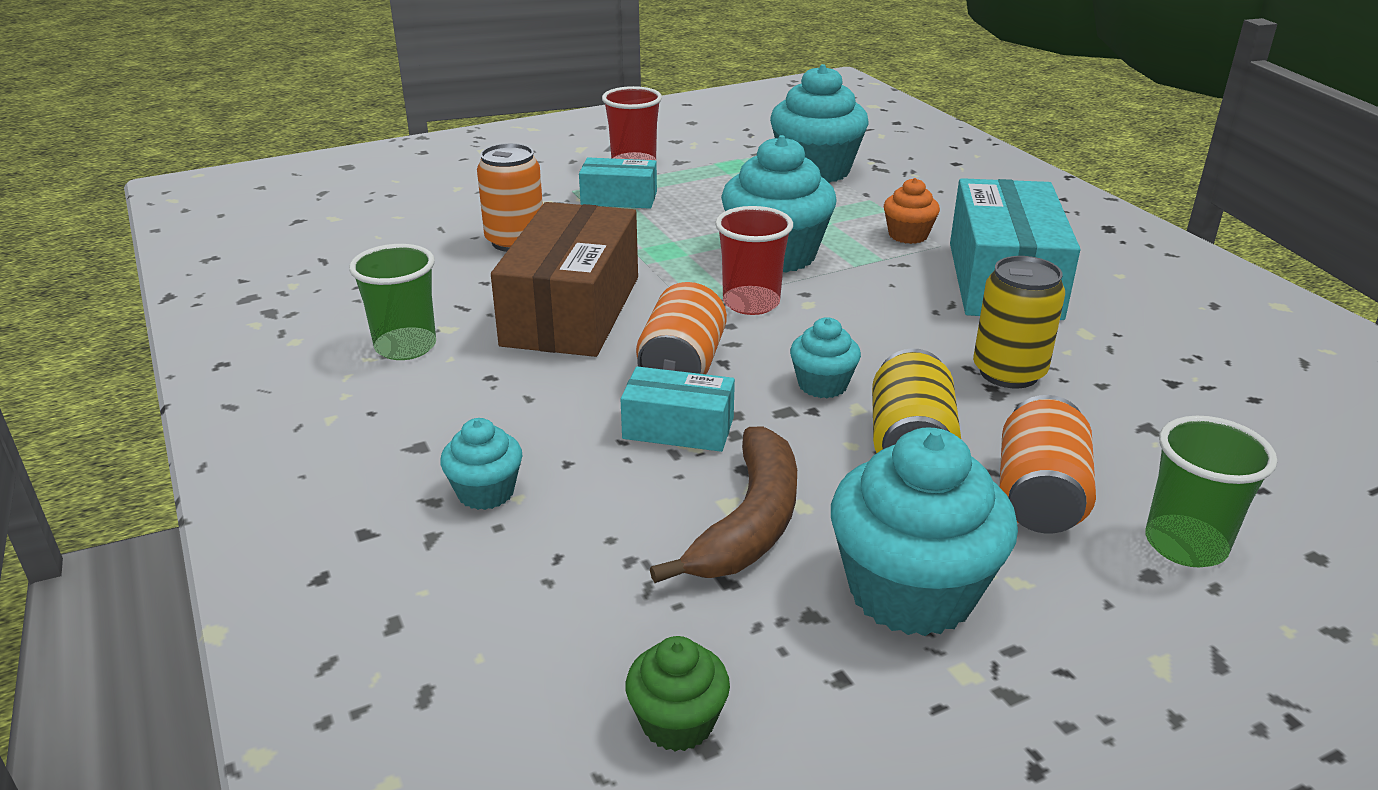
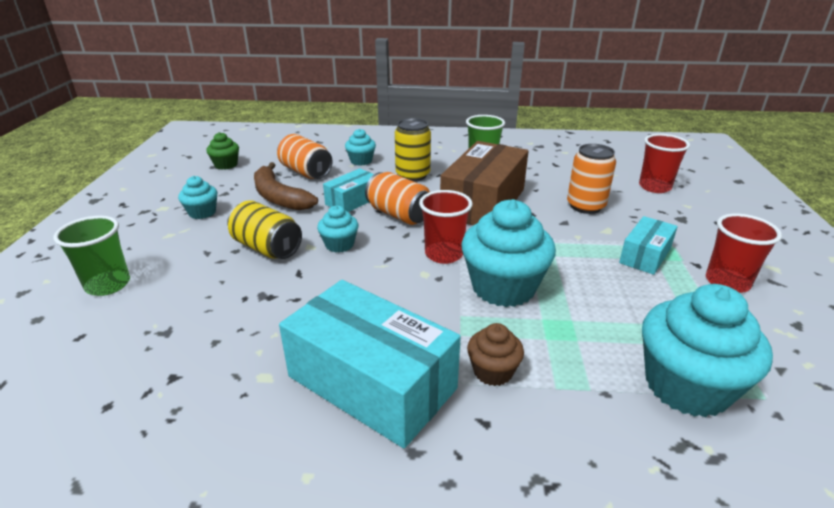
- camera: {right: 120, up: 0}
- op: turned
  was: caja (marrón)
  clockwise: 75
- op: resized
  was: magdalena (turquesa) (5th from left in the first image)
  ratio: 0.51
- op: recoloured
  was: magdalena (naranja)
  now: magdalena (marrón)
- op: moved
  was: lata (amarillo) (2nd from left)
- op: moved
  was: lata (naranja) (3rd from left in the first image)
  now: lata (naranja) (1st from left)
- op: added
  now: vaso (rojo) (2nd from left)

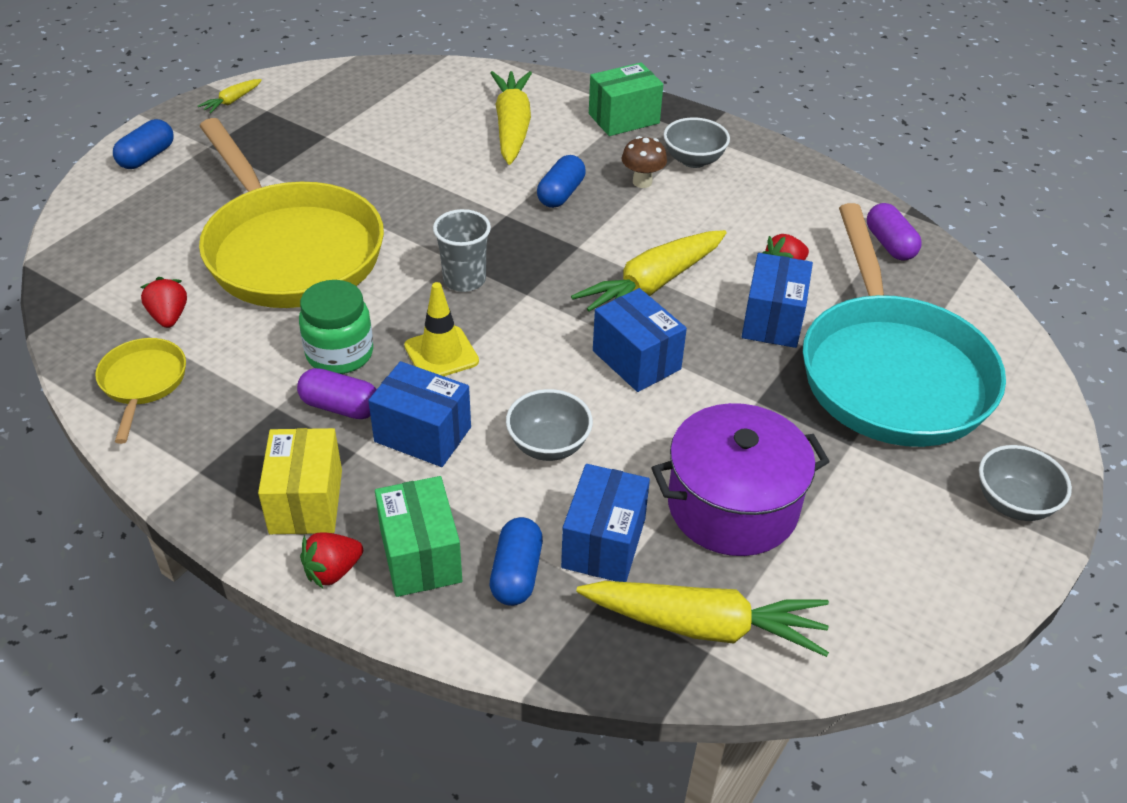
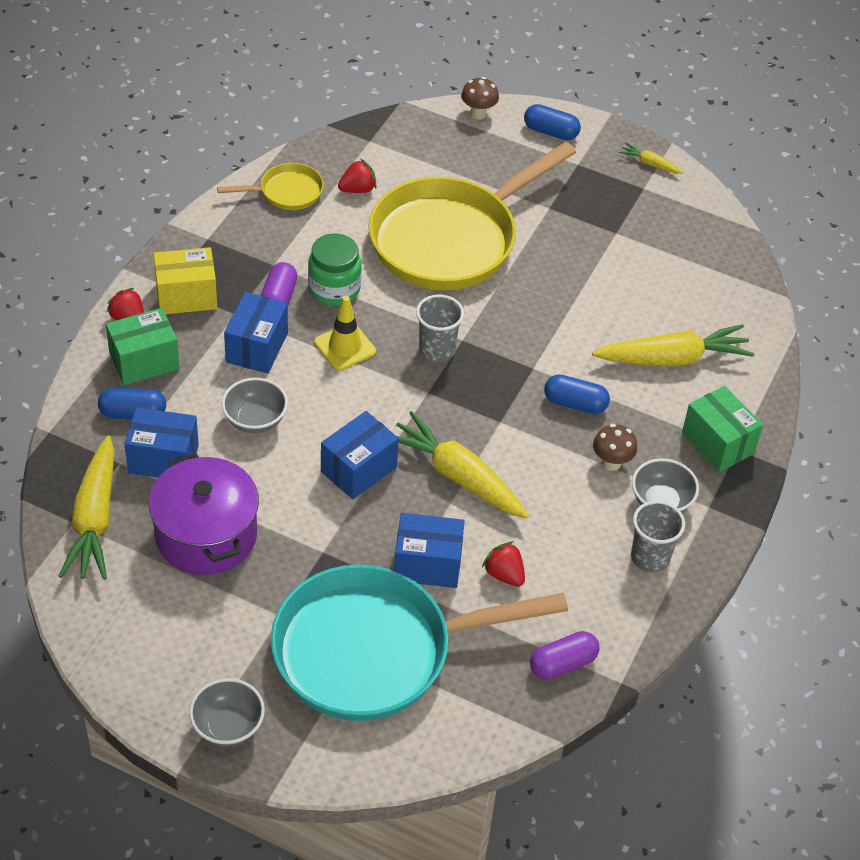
- camera: {right: 80, up: 5}
- op: added
  now: seta (marrón) (1st from left)
- op: added
  now: vaso (gris) (2nd from left)

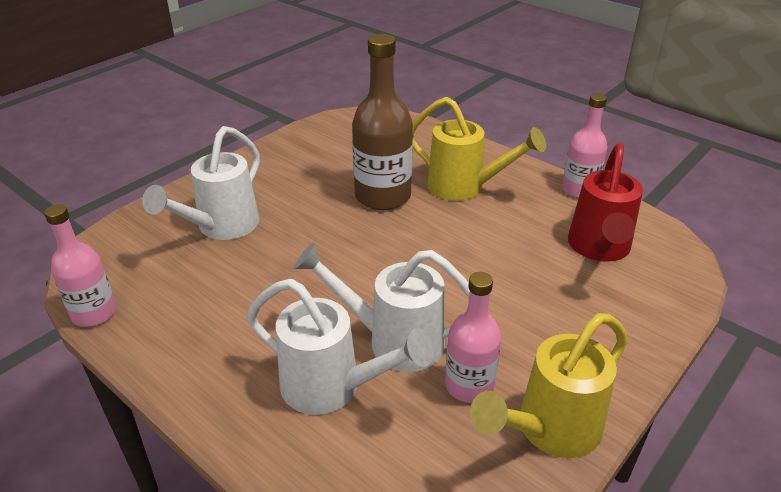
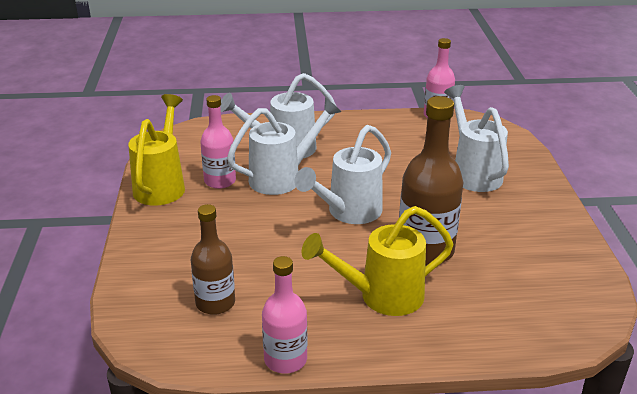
- camera: {right: 135, up: -5}
- op: replaced
  was: regadera (rojo)
  now: botella (marrón) (1st from left)
- op: added
  now: regadera (blanco) (3rd from left)

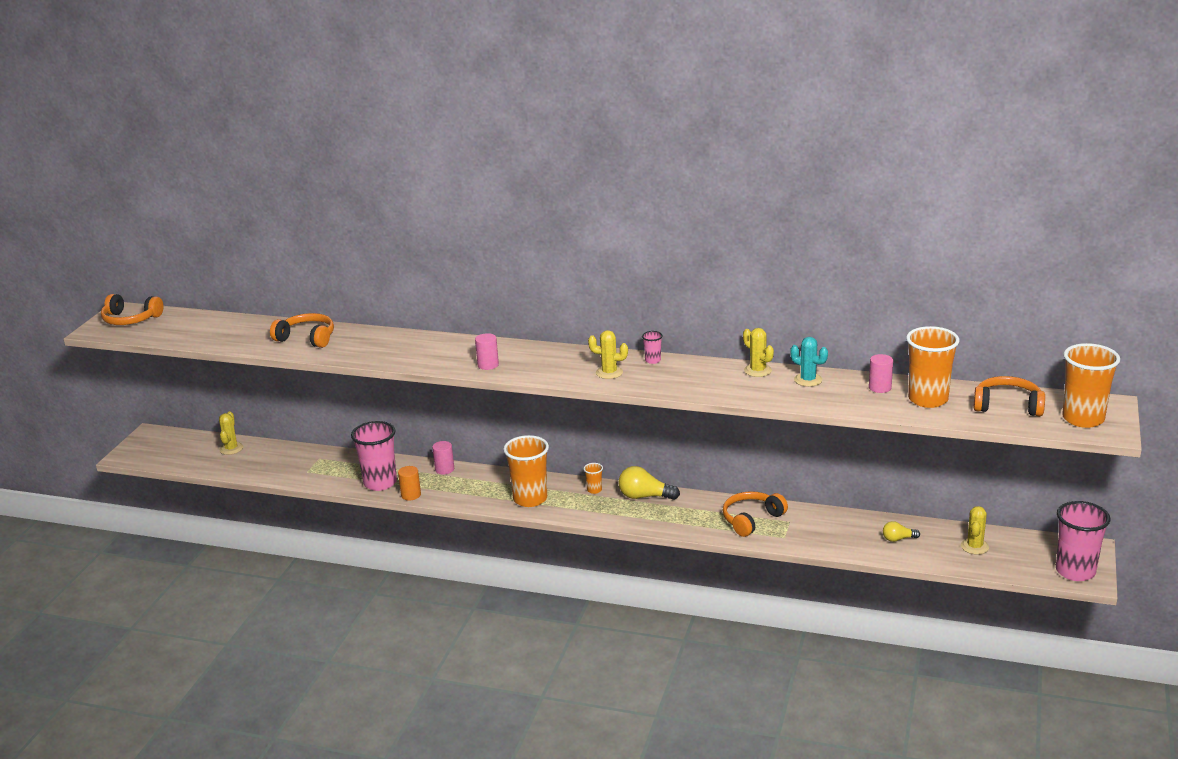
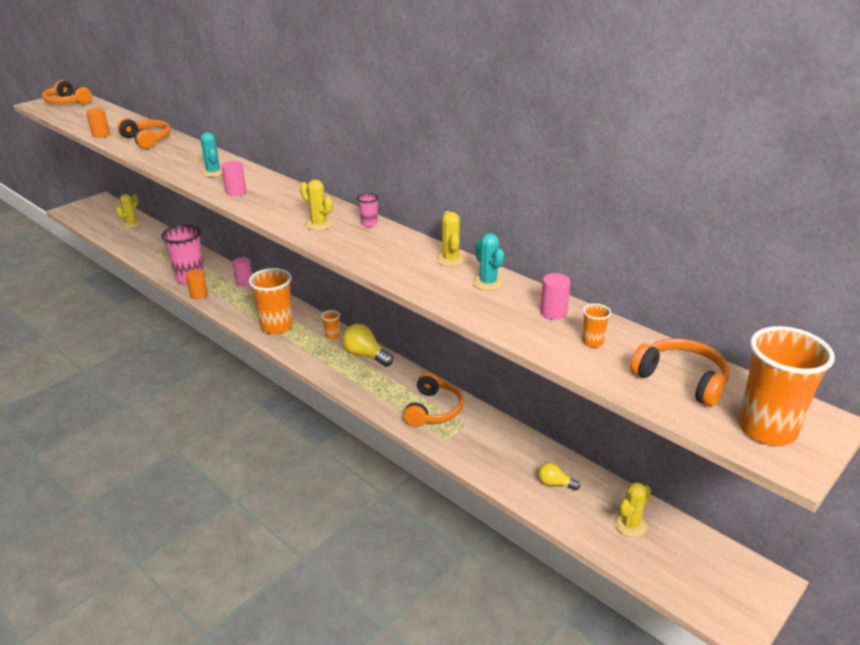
- camera: {right: 25, up: 5}
- op: turned
  was: auriculares (naranja) (3rd from left)
  clockwise: 120
- op: resized
  was: vaso (naranja) (3rd from left)
  ratio: 0.44
- op: removed
  was: vaso (rosa) (3rd from left)
- op: added
  now: cilindro (naranja) (1st from left)
- op: added
  now: cactus (turquesa) (1st from left)

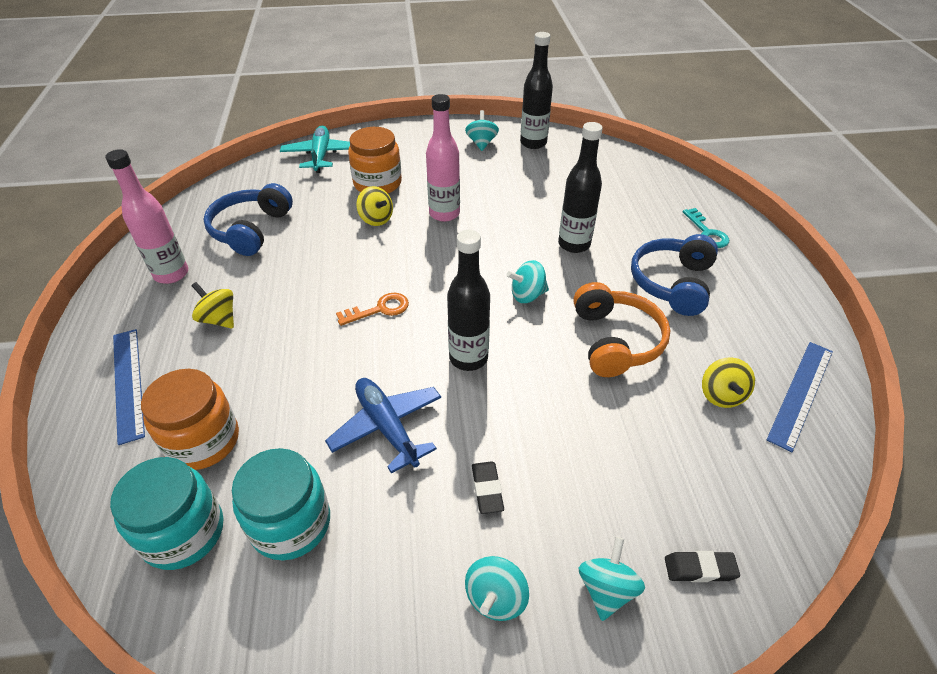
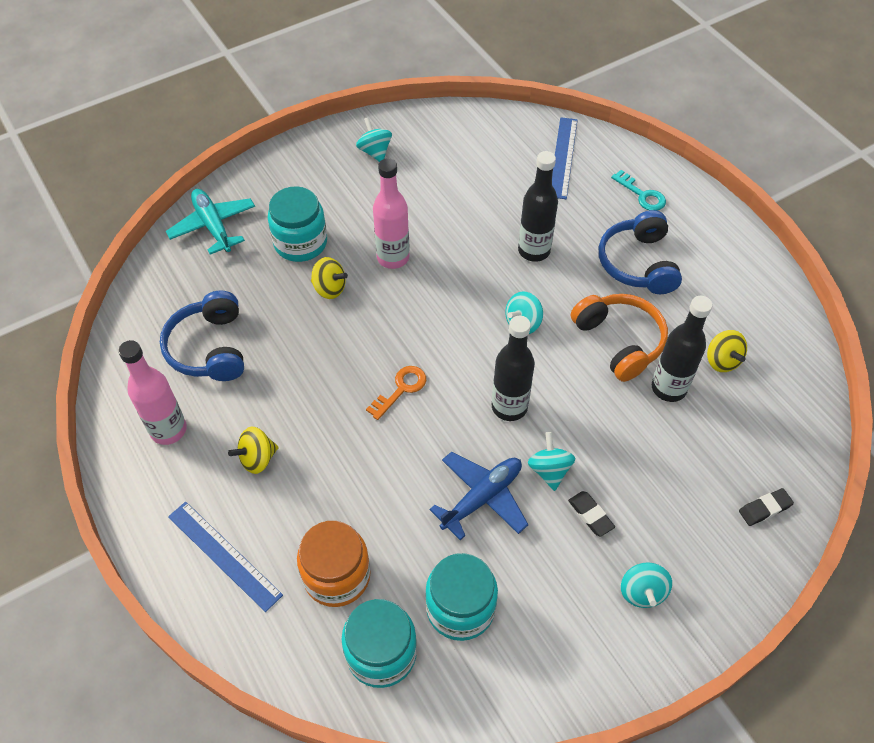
- camera: {right: -25, up: 10}
- op: turned
  was: peonza (amarillo) (1st from left)
  clockwise: -45
- op: turned
  was: avión (azul)
  clockwise: 105
- op: recoloured
  was: tarro (naranja) (2nd from left)
  now: tarro (turquesa) (1st from left)
- op: moved
  was: botella (negro) (2nd from left in the first image)
  now: botella (negro) (3rd from left)
- op: moved
  was: peonza (turquesa) (4th from left in the first image)
  now: peonza (turquesa) (3rd from left)
- op: moved
  was: regla (azul) (2nd from left)

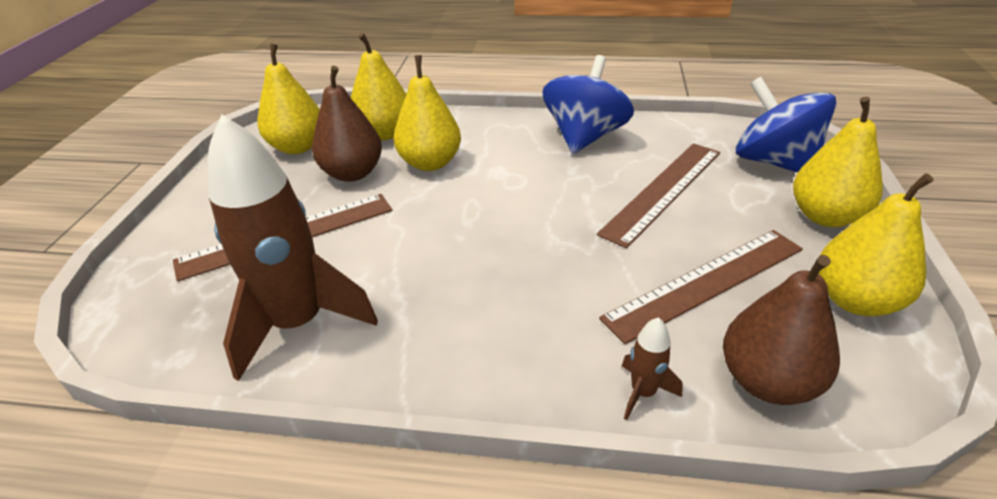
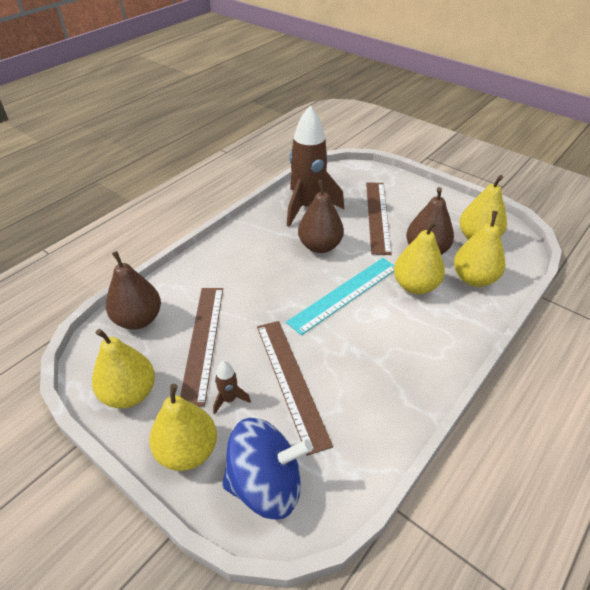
- camera: {right: 120, up: 5}
- op: removed
  was: peonza (azul) (1st from left)
- op: moved
  was: cohete (marrón) (2nd from left in the first image)
  now: cohete (marrón) (1st from left)
- op: added
  now: regla (turquesa)
- op: added
  now: pera (marrón) (2nd from left)

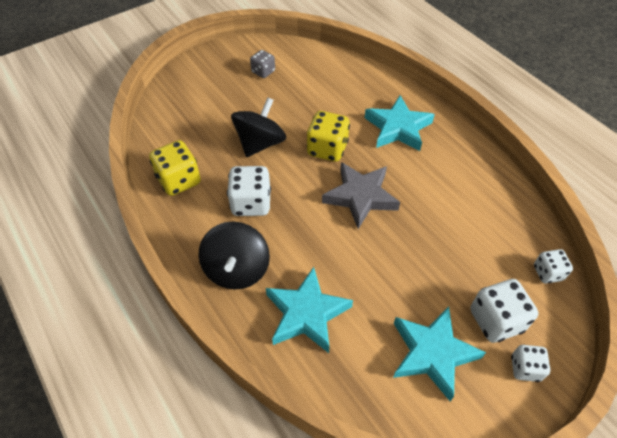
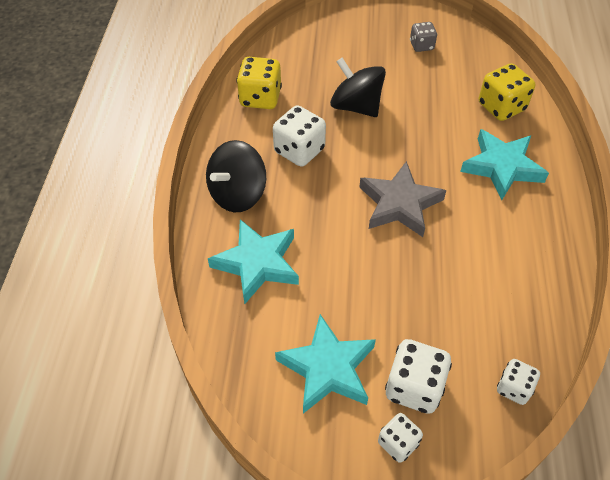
- camera: {right: 40, up: 0}
- op: turned
  was: peonza (negro) (2nd from left)
  clockwise: -120
- op: moved
  was: dado (amarillo) (2nd from left)

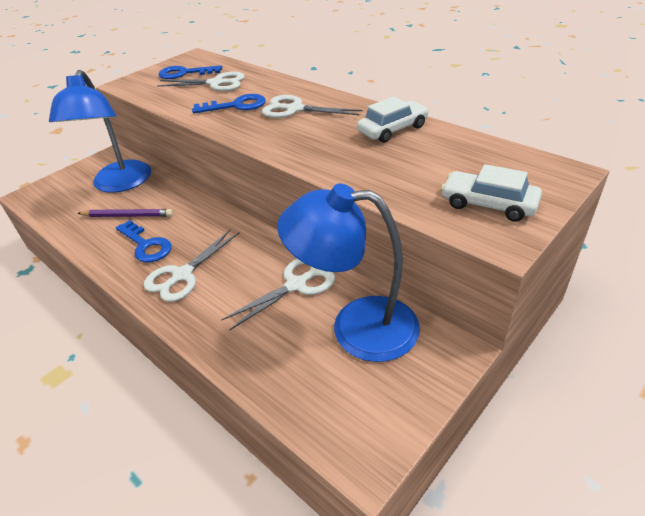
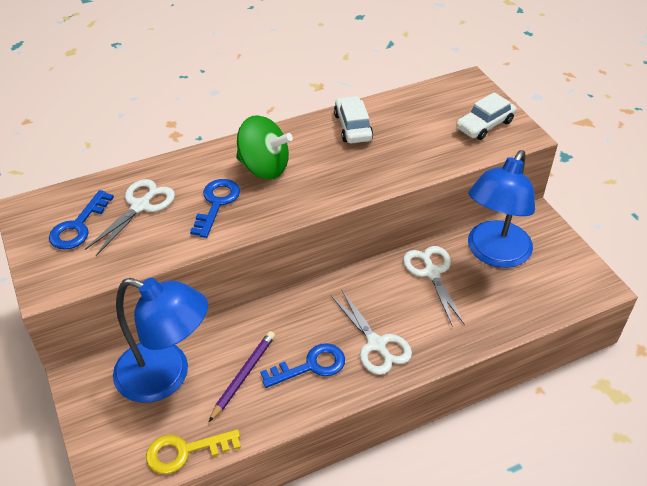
- camera: {right: -70, up: 5}
- op: replaced
  was: tijeras (blanco) (4th from left)
  now: peonza (verde)
- op: added
  now: llave (amarillo)

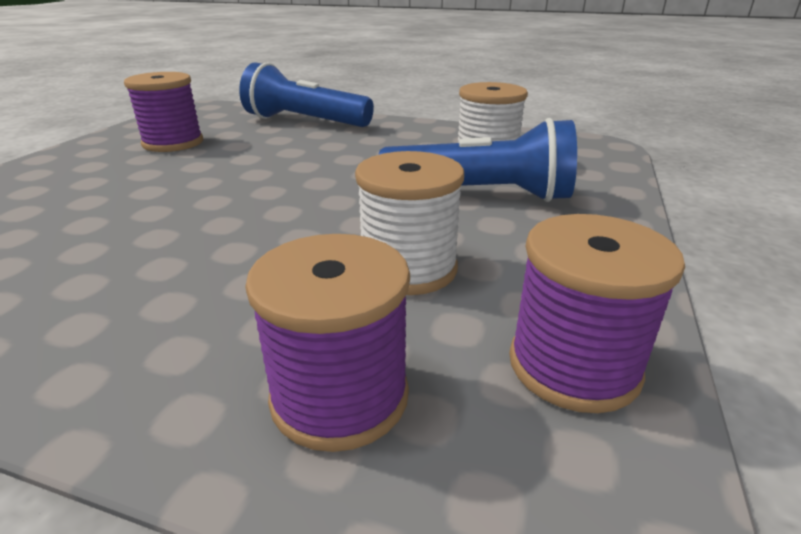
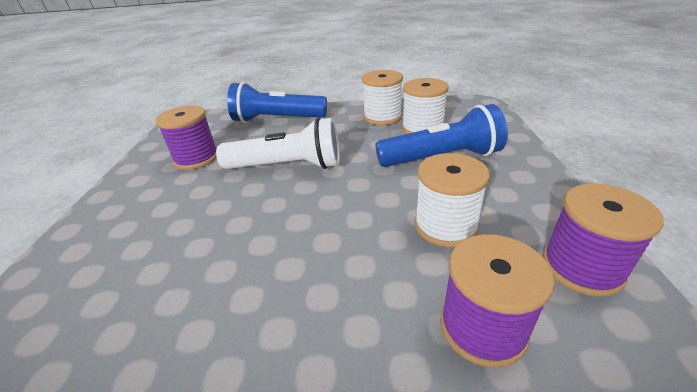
- camera: {right: -15, up: 5}
- op: added
  now: lámpara de mano (blanco)
- op: added
  now: carrete (blanco) (1st from left)

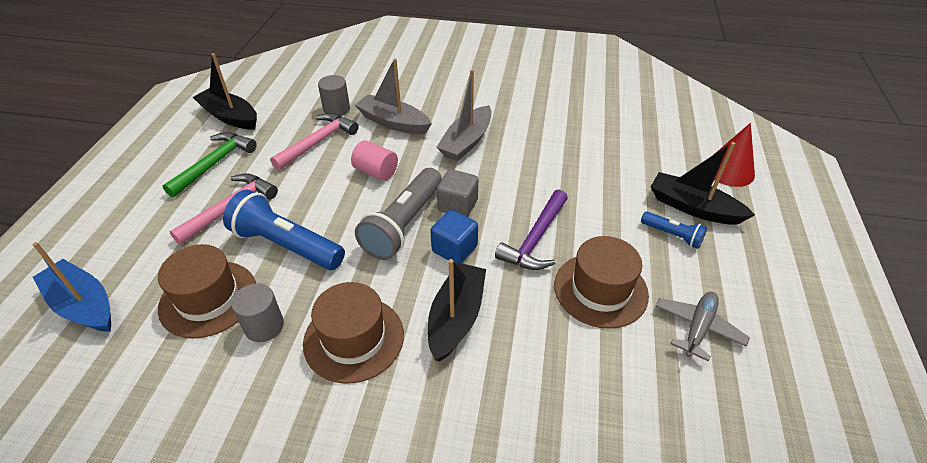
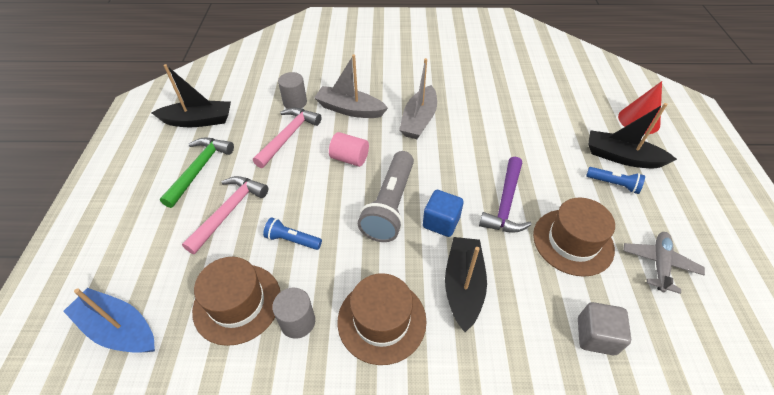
- camera: {right: -10, up: 5}
- op: turned
  was: barco (negro) (1st from left)
  clockwise: 150
- op: resized
  was: lámpara de mano (azul) (1st from left)
  ratio: 0.51
- op: moved
  was: cubo (gris)

